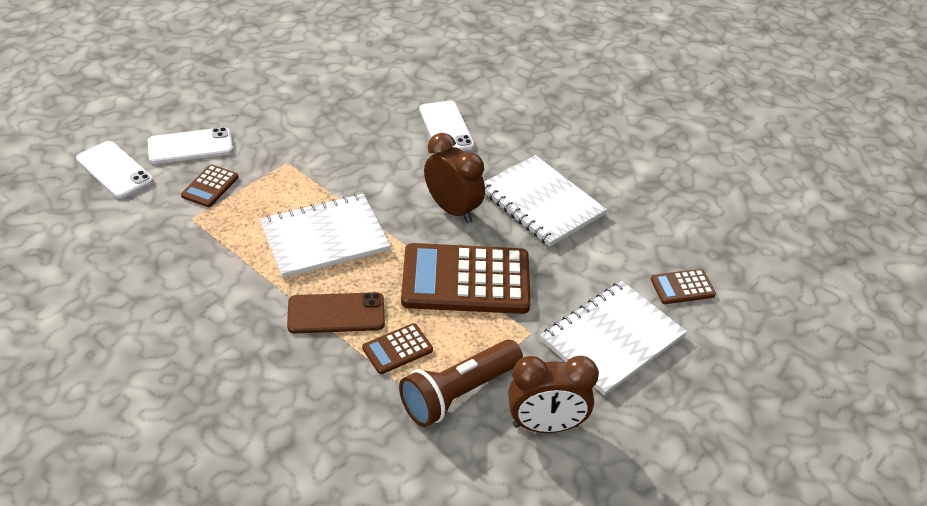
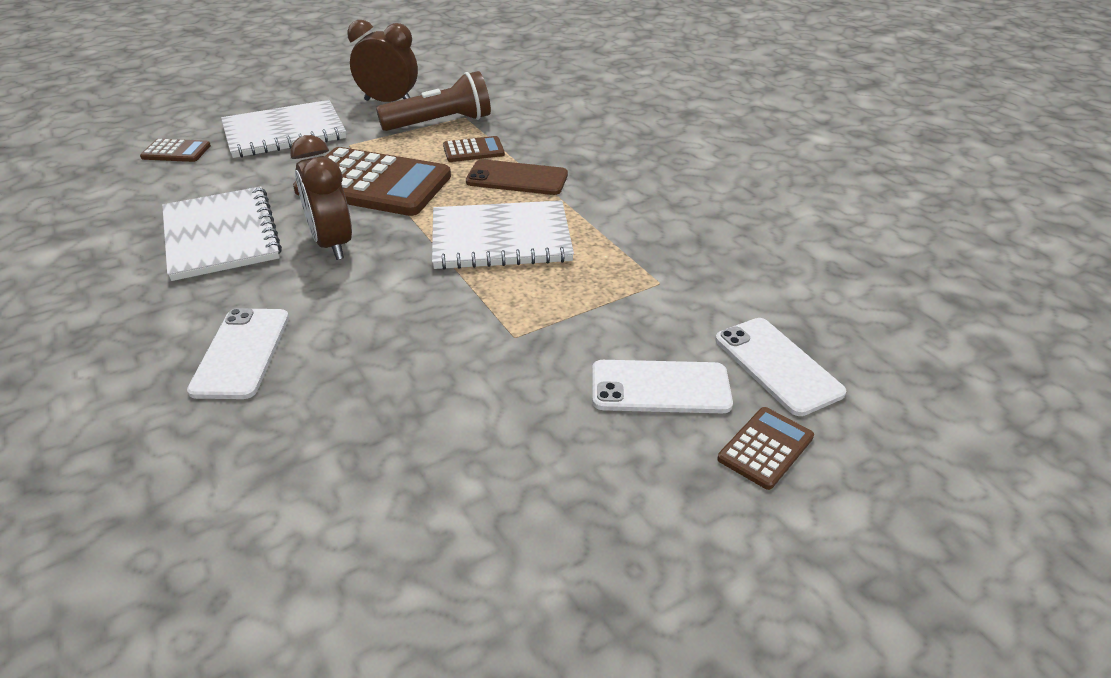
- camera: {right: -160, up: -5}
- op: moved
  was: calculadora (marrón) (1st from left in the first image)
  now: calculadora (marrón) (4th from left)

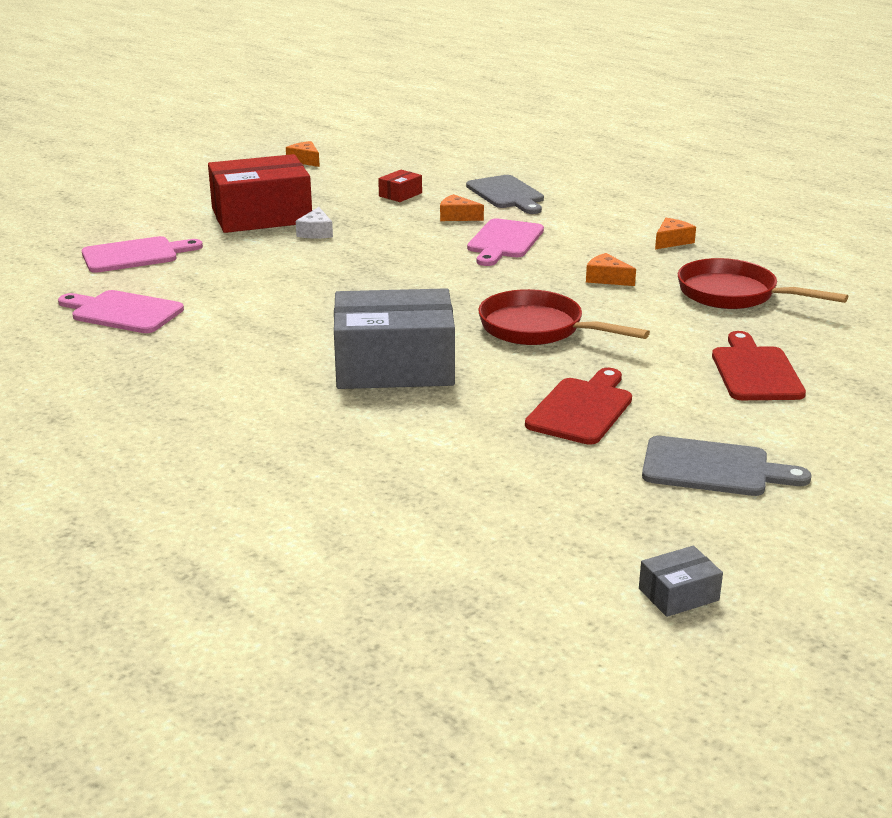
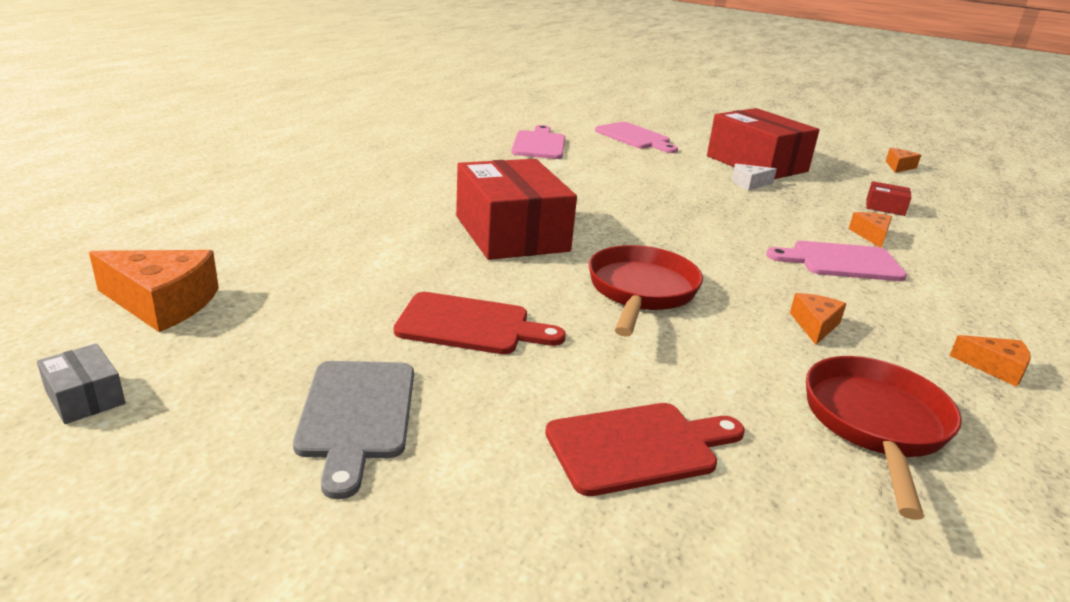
- camera: {right: 70, up: 0}
- op: recoloured
  was: caja (gris) (1st from left)
  now: caja (rojo) (1st from left)
- op: removed
  was: tabla de cortar (gris) (1st from left)
- op: added
  now: queso (naranja) (1st from left)

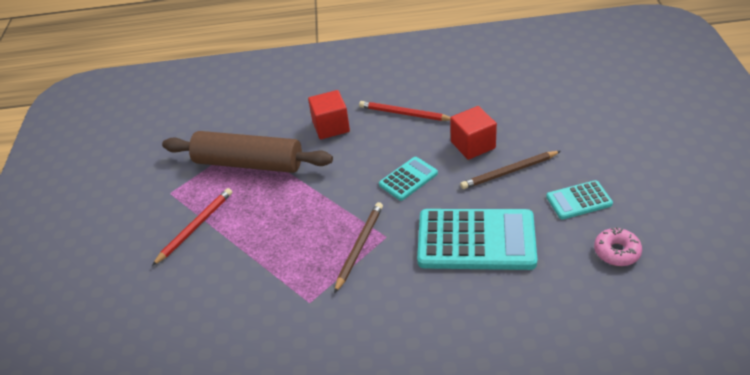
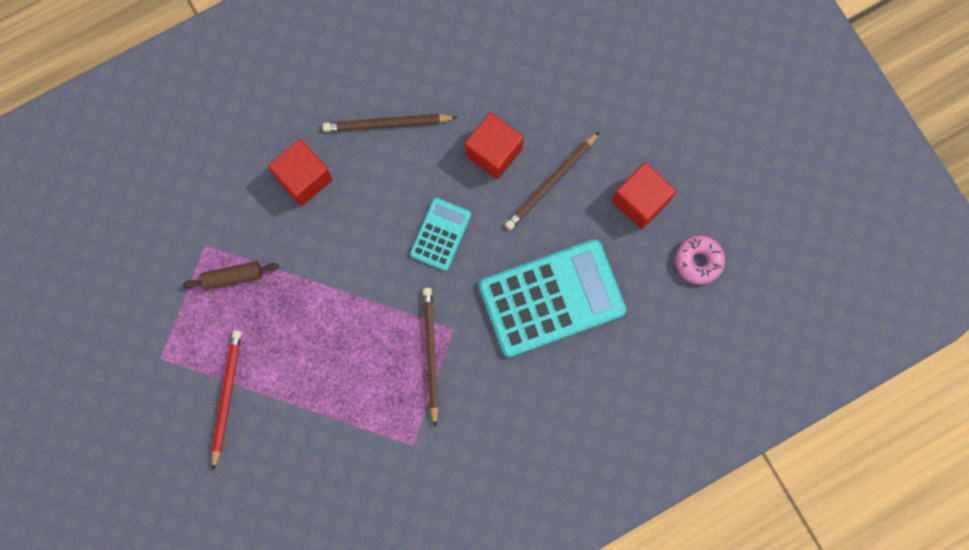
- camera: {right: -30, up: 35}
- op: resized
  was: rodillo (marrón)
  ratio: 0.42
- op: recoloured
  was: lápiz (rojo) (2nd from left)
  now: lápiz (marrón) (1st from left)
- op: replaced
  was: calculadora (turquesa) (3rd from left)
  now: cubo (rojo) (3rd from left)

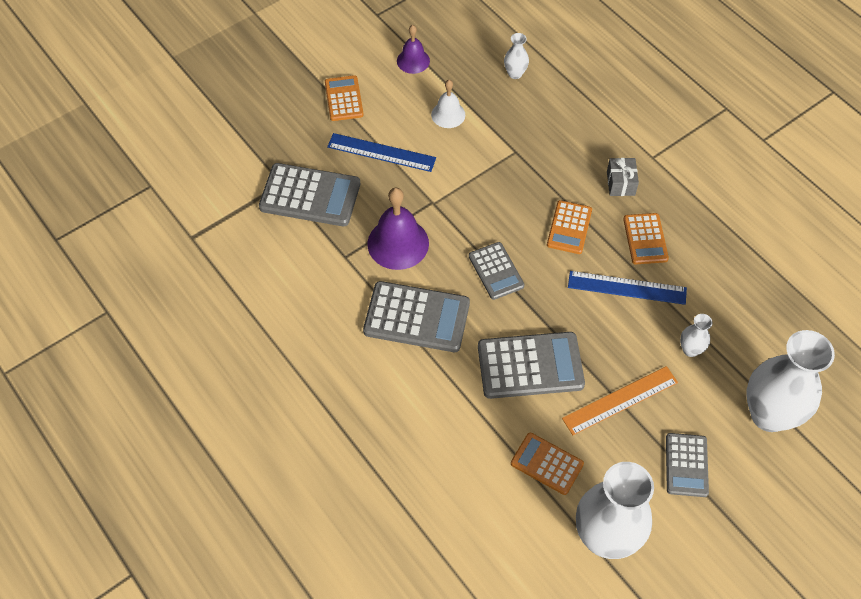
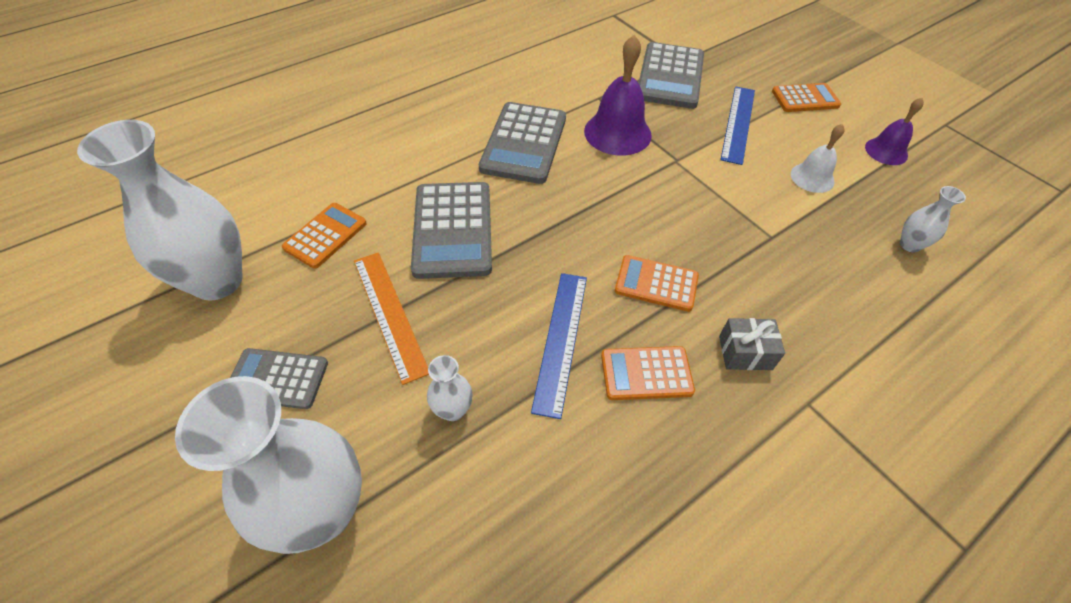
- camera: {right: 90, up: -5}
- op: removed
  was: calculadora (gris) (3rd from left)

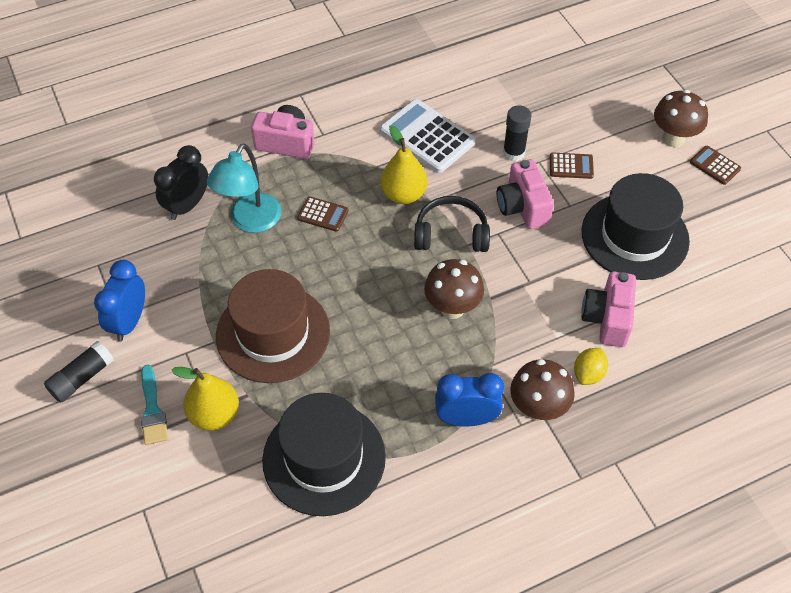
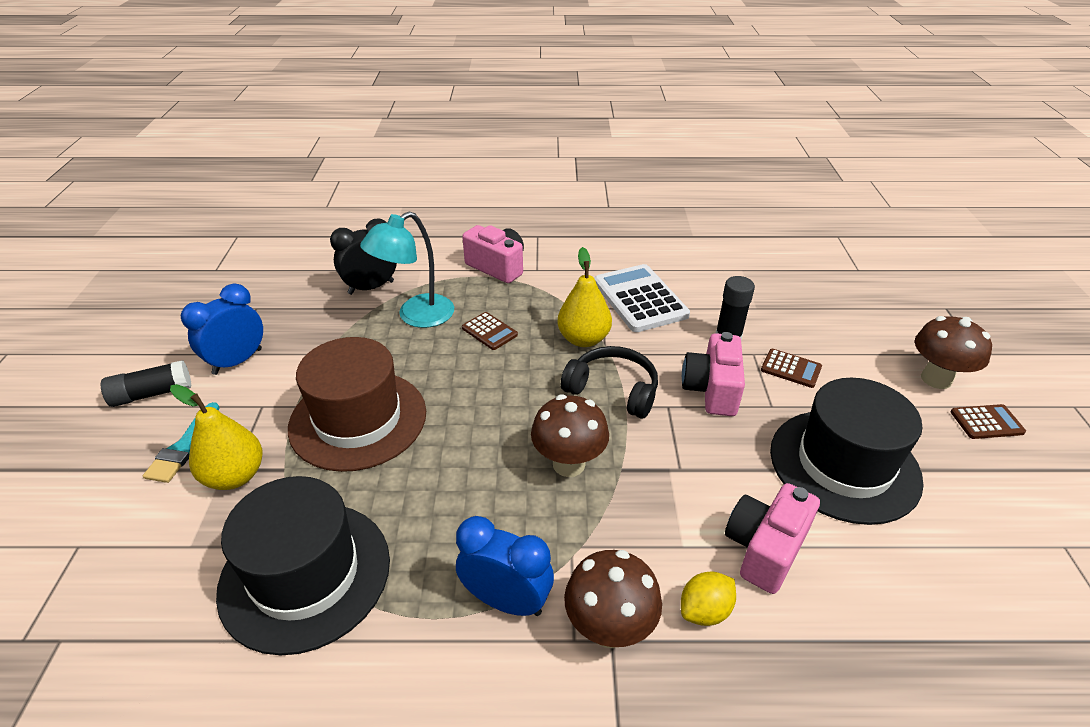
- camera: {right: 25, up: -15}
- op: turned
  was: calculadora (marrón) (3rd from left)
  clockwise: 105

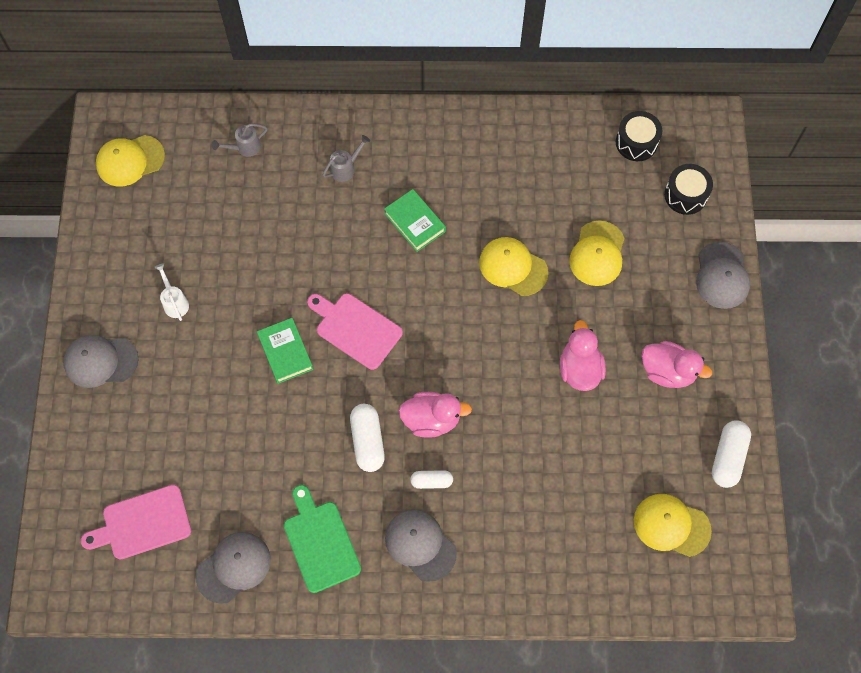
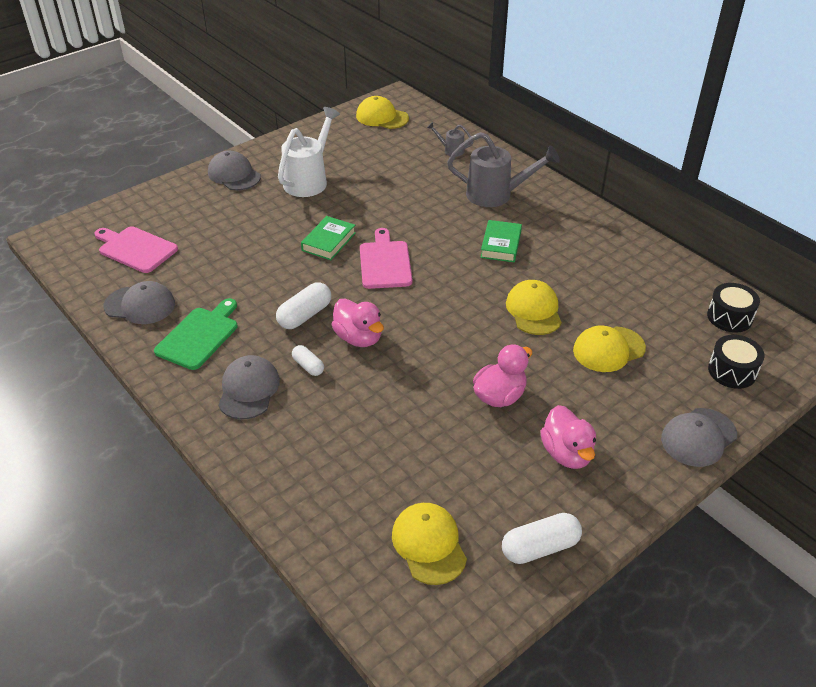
- camera: {right: 50, up: -25}
- op: resized
  was: regadera (blanco)
  ratio: 2.08
- op: resized
  was: regadera (gris) (2nd from left)
  ratio: 2.08

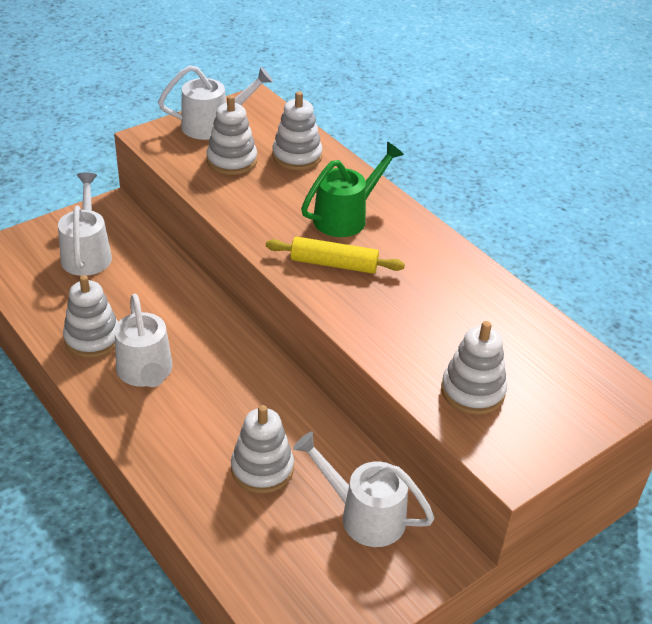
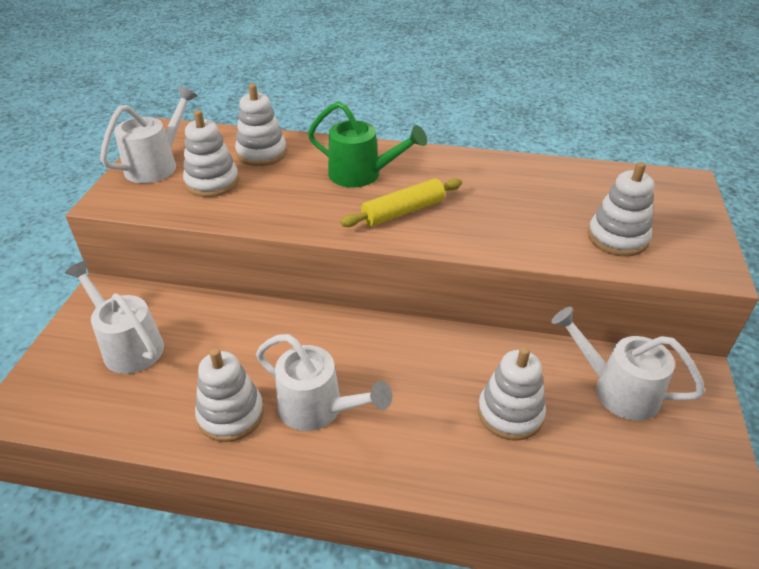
- camera: {right: -40, up: 0}
- op: turned
  was: regadera (blanco) (4th from left)
  clockwise: 45
- op: turned
  was: regadera (verde)
  clockwise: 105

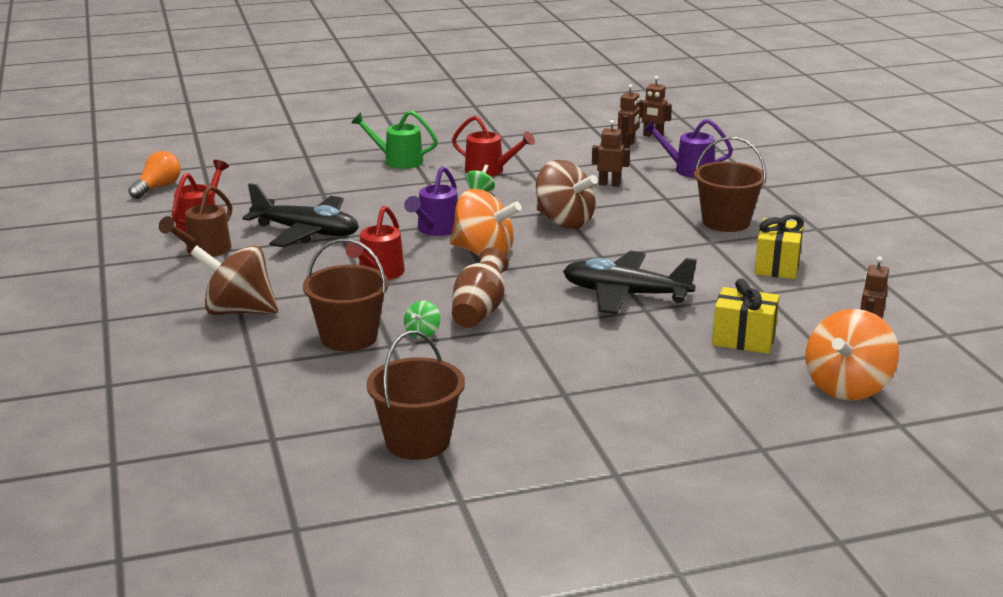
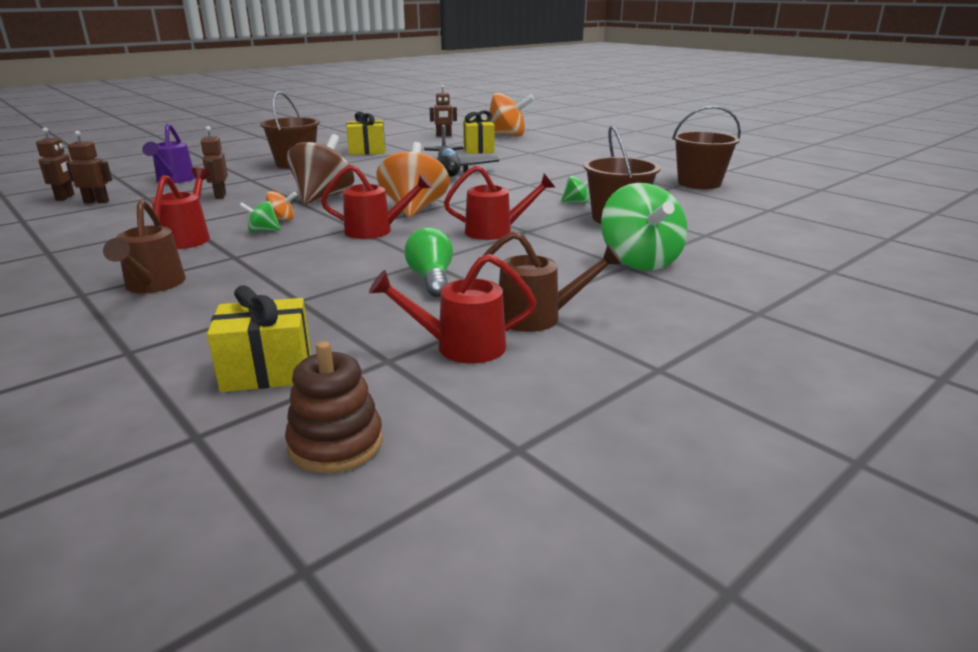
- camera: {right: -115, up: 0}
- op: replaced
  was: bombilla (naranja)
  now: juguete apilable (marrón)
- op: recoloured
  was: peonza (marrón) (1st from left)
  now: peonza (verde) (3rd from left)
- op: replaced
  was: avión (negro) (1st from left)
  now: bombilla (verde)
- op: recoloured
  was: regadera (verde)
  now: regadera (marrón) (1st from left)
- op: recoloured
  was: regadera (morado) (1st from left)
  now: regadera (rojo) (2nd from left)
- op: removed
  was: florero (marrón)
- op: added
  now: regalo (amarillo) (1st from left)
- op: added
  now: peonza (naranja) (1st from left)

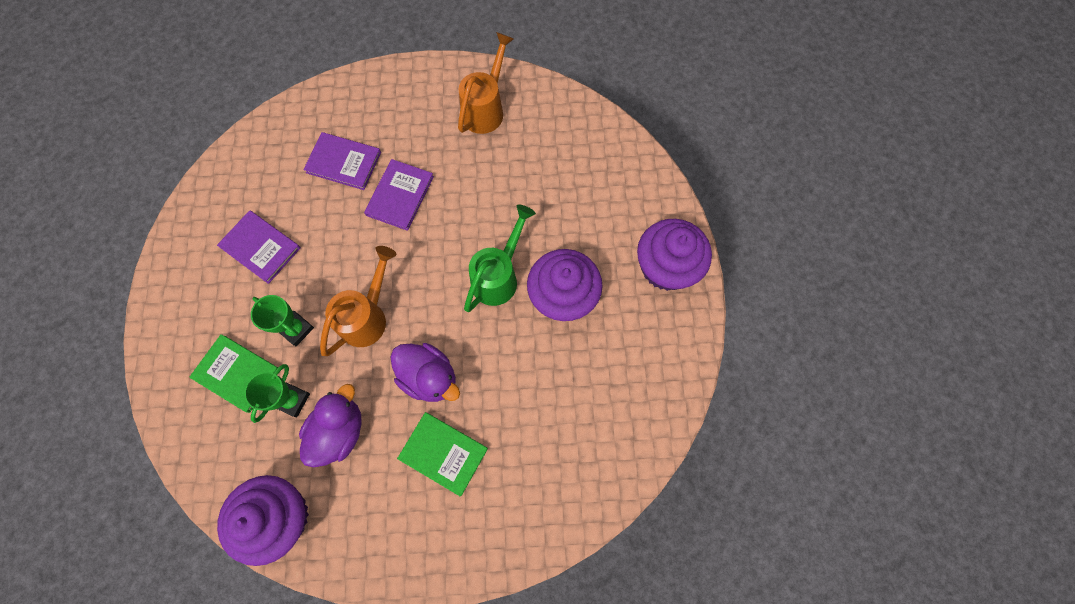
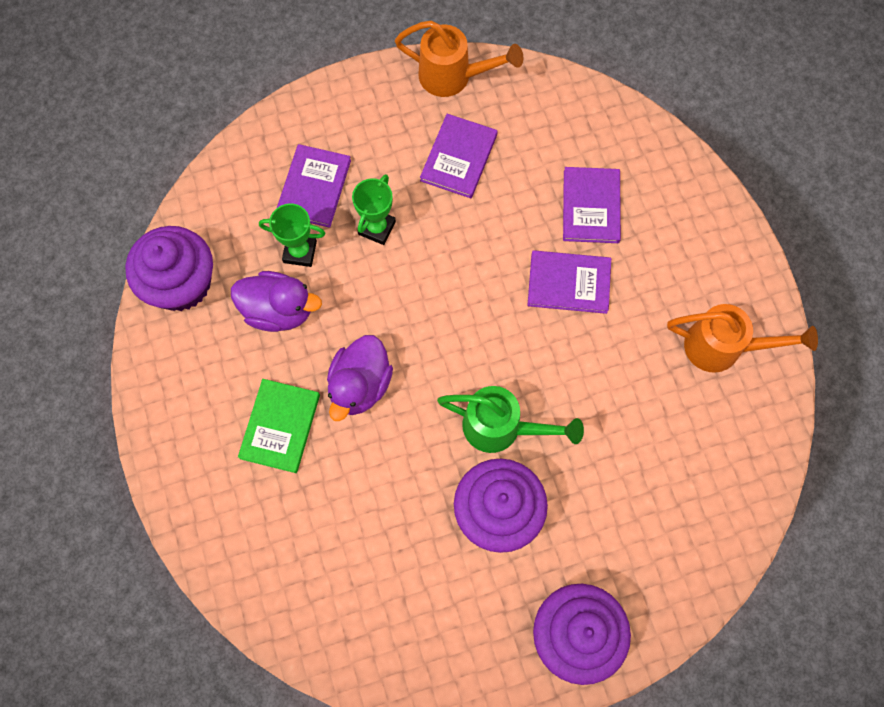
- camera: {right: 75, up: 0}
- op: recoloured
  was: libro (verde) (1st from left)
  now: libro (morado) (1st from left)
- op: moved
  was: regadera (naranja) (1st from left)

